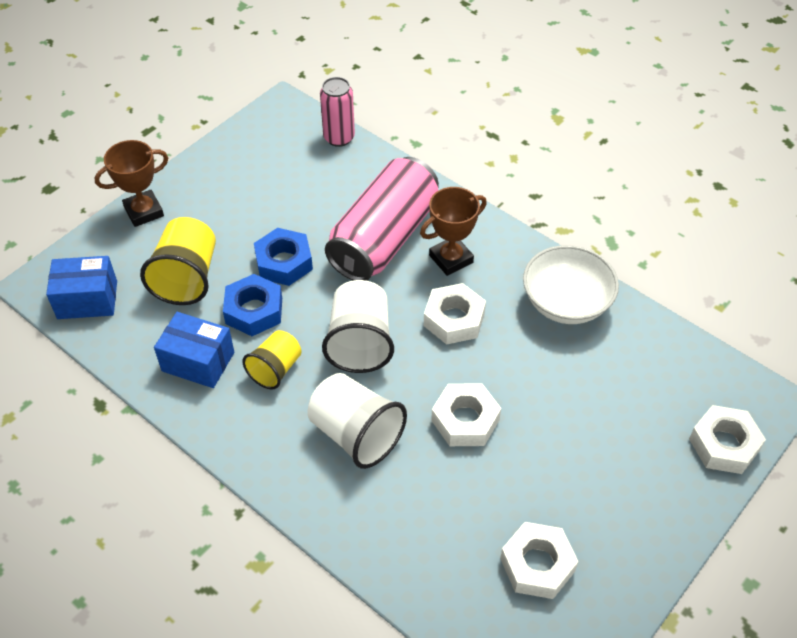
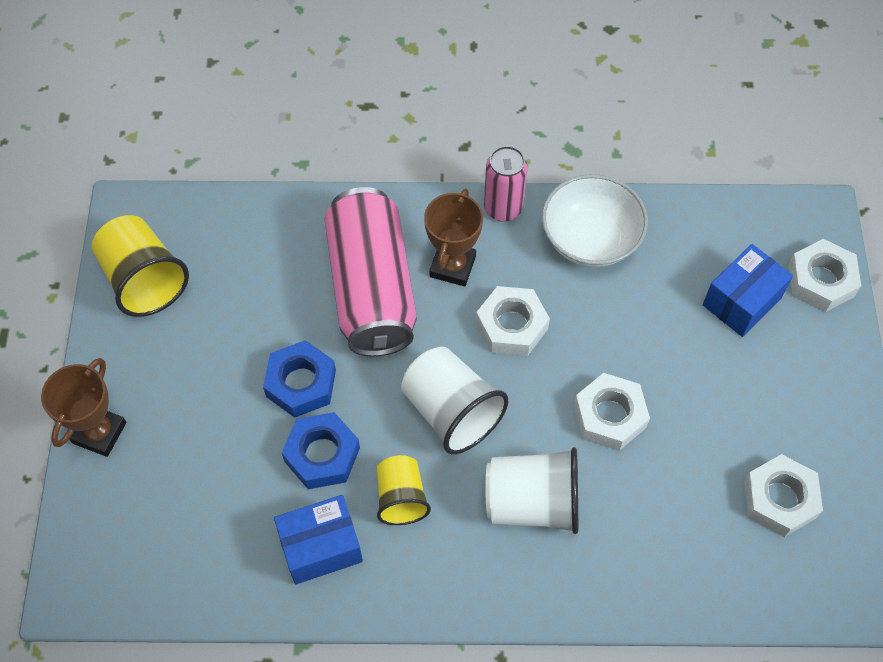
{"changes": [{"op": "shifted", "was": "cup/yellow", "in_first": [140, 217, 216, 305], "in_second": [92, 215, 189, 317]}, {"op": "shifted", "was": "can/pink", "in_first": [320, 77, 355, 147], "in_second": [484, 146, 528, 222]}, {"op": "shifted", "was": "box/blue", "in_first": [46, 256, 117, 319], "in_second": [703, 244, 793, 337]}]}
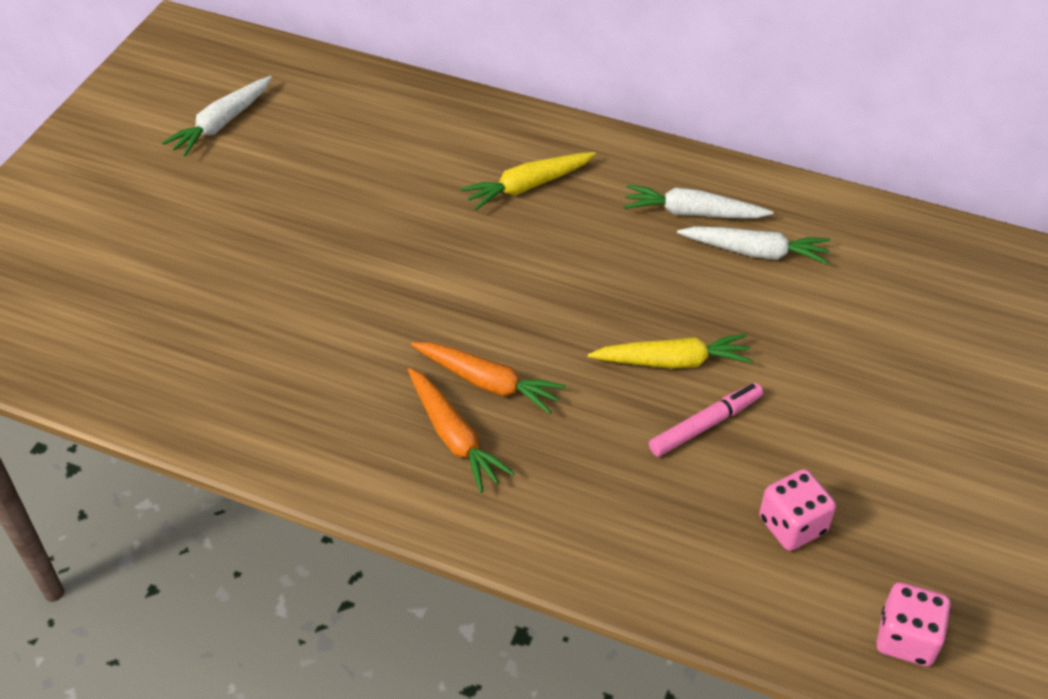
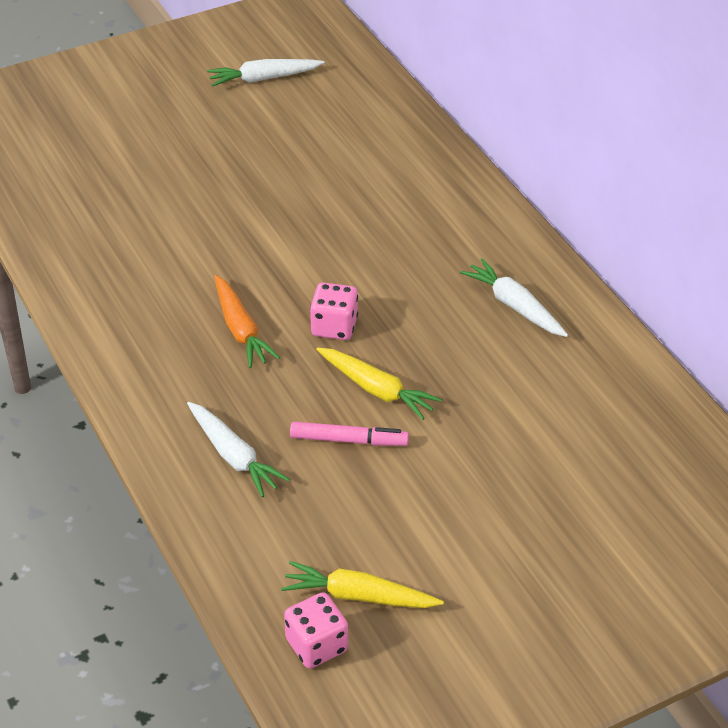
{"changes": [{"op": "shifted", "was": "carrot/white", "in_first": [677, 226, 830, 265], "in_second": [187, 402, 290, 497]}, {"op": "shifted", "was": "carrot/yellow", "in_first": [460, 152, 596, 210], "in_second": [281, 561, 444, 608]}, {"op": "shifted", "was": "dice/pink", "in_first": [759, 469, 836, 551], "in_second": [310, 282, 358, 340]}, {"op": "gone", "was": "carrot/orange", "in_first": [408, 368, 515, 493]}]}
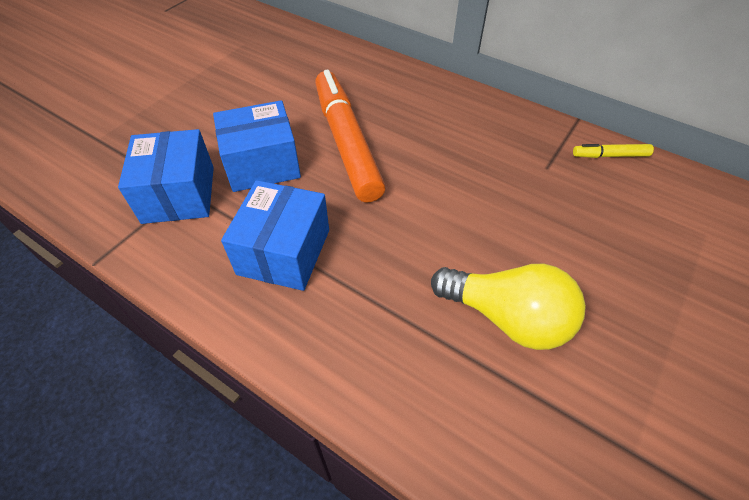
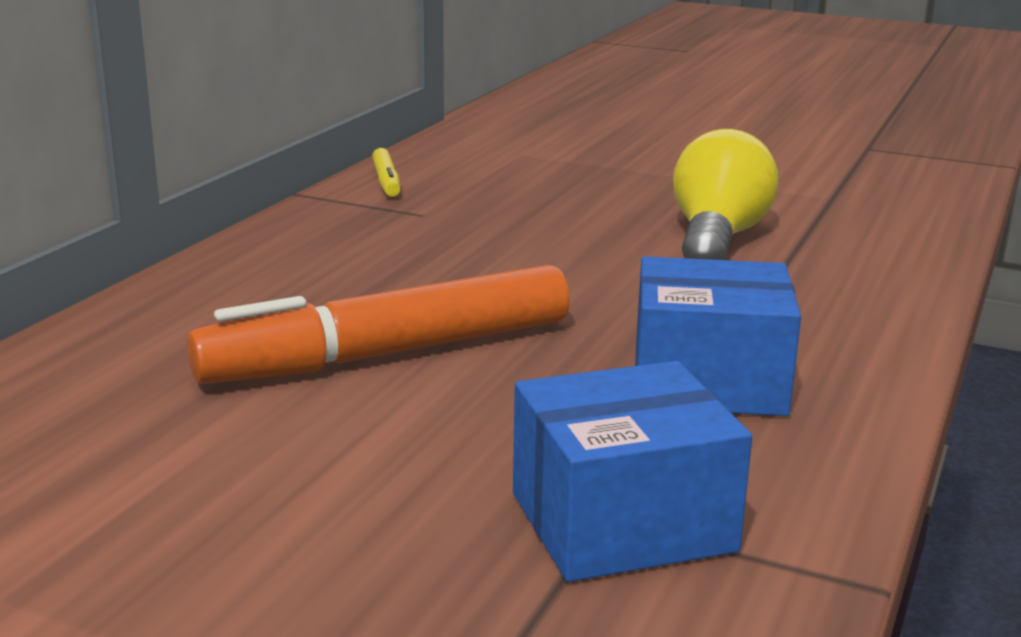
{"changes": [{"op": "gone", "was": "box/blue", "in_first": [213, 100, 301, 192]}]}
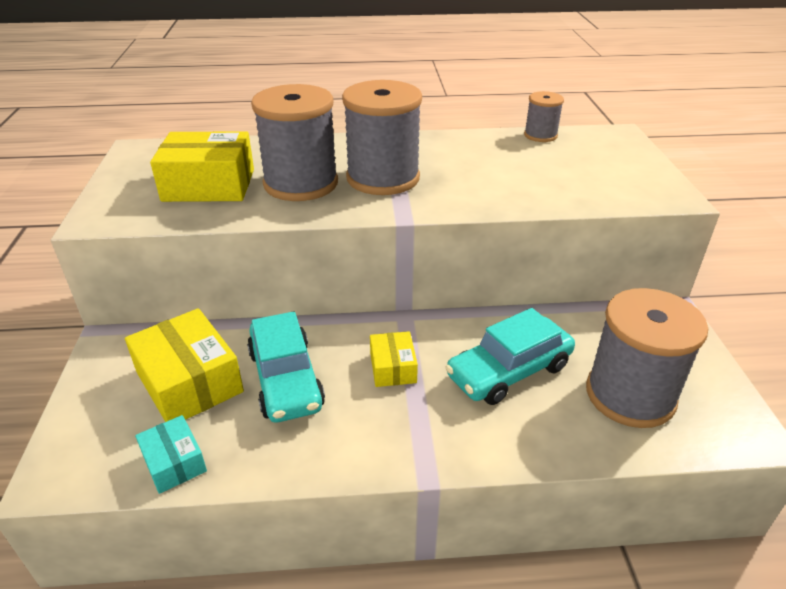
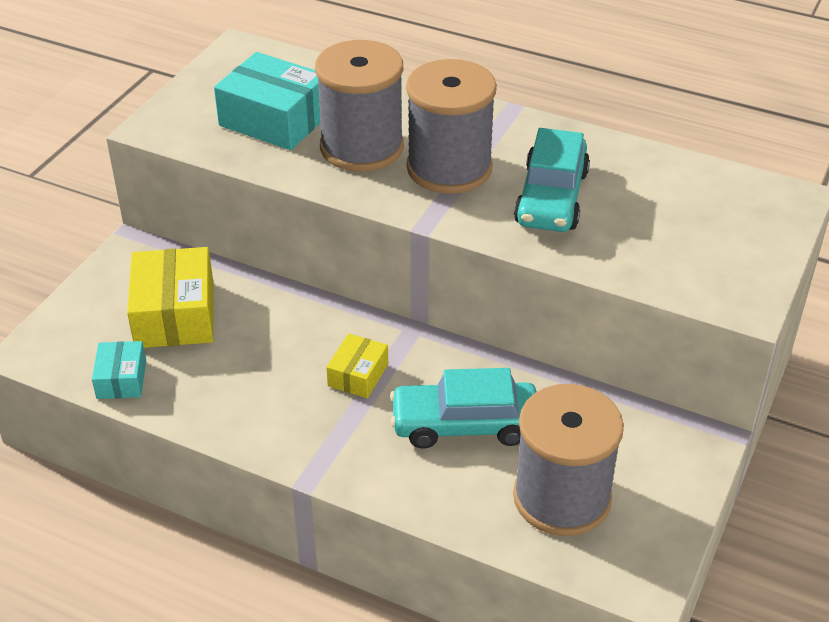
{"changes": [{"op": "repainted", "was": "box/yellow", "now": "box/turquoise", "in_first": [150, 131, 254, 202], "in_second": [214, 52, 321, 150]}, {"op": "shifted", "was": "car/turquoise", "in_first": [247, 311, 325, 422], "in_second": [514, 128, 590, 232]}, {"op": "gone", "was": "spool/grey", "in_first": [524, 91, 564, 142]}]}
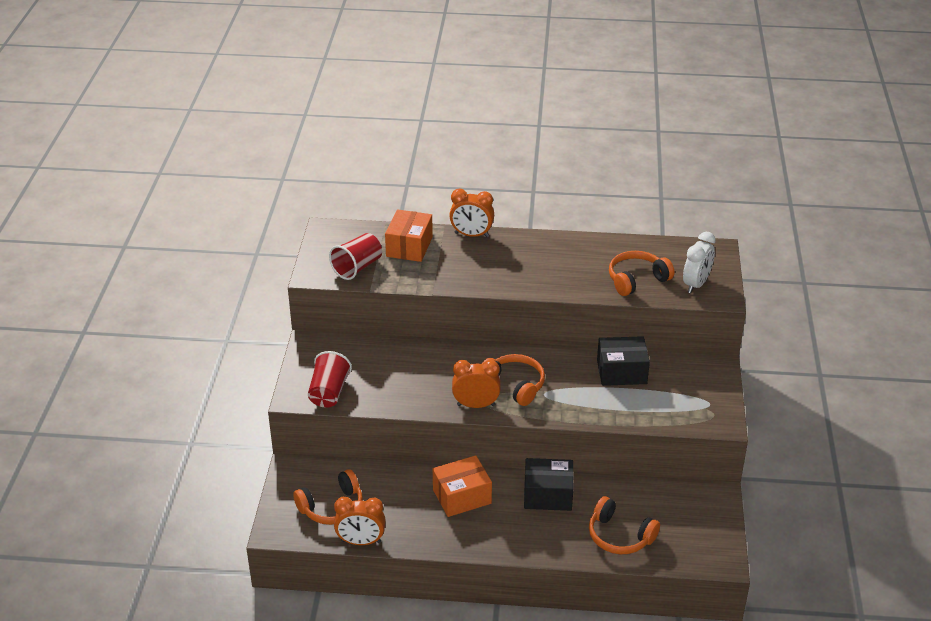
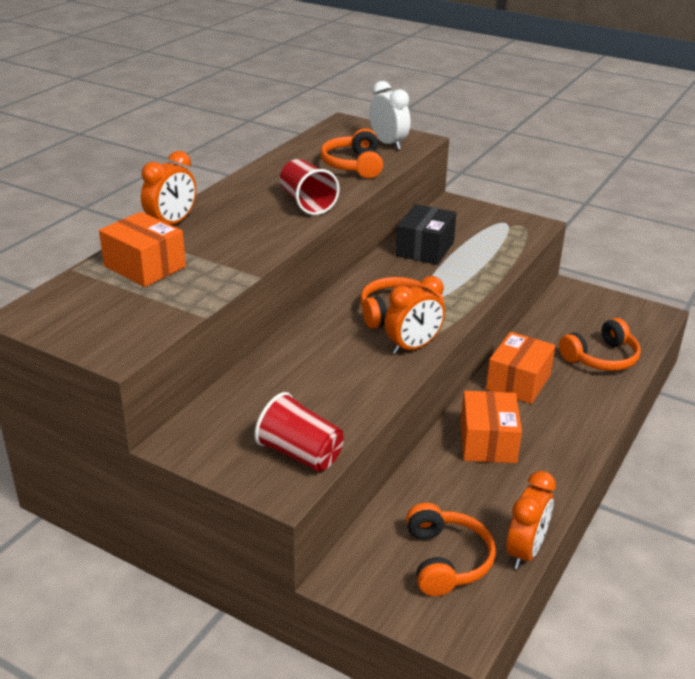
{"changes": [{"op": "shifted", "was": "cup/red", "in_first": [329, 233, 382, 280], "in_second": [280, 159, 340, 215]}, {"op": "rotated", "was": "clock/orange", "in_first": [452, 360, 501, 408], "in_second": [384, 276, 445, 355], "clockwise": -150}, {"op": "repainted", "was": "box/black", "now": "box/orange", "in_first": [524, 458, 574, 511], "in_second": [486, 332, 555, 404]}]}
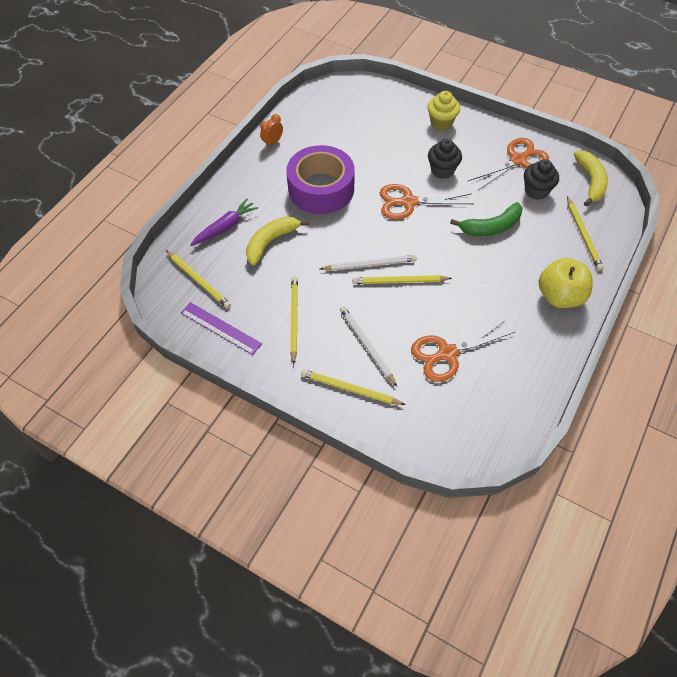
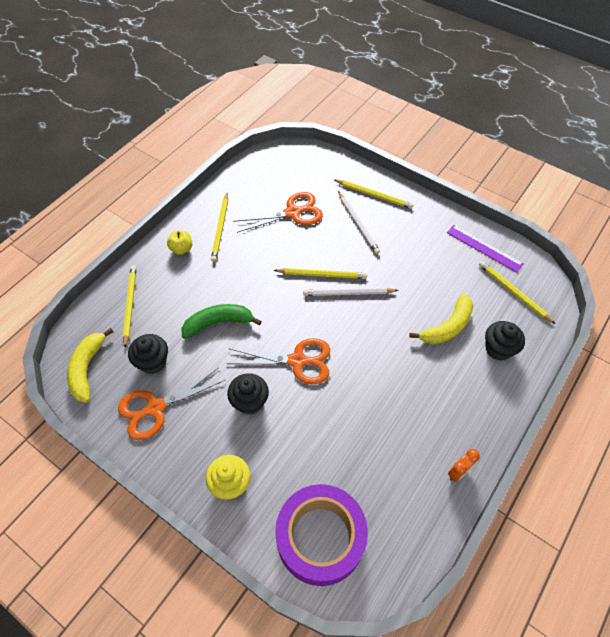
{"changes": [{"op": "scaled", "was": "apple/yellow", "in_first": [539, 258, 593, 308], "in_second": [167, 230, 192, 255], "ratio": 0.54}, {"op": "shifted", "was": "pencil/yellow", "in_first": [290, 276, 298, 365], "in_second": [211, 193, 228, 262]}, {"op": "shifted", "was": "tape/purple", "in_first": [286, 145, 355, 214], "in_second": [275, 484, 368, 586]}, {"op": "swapped", "was": "carrot/purple", "now": "cupcake/black", "in_first": [190, 198, 259, 246], "in_second": [485, 321, 525, 361]}]}
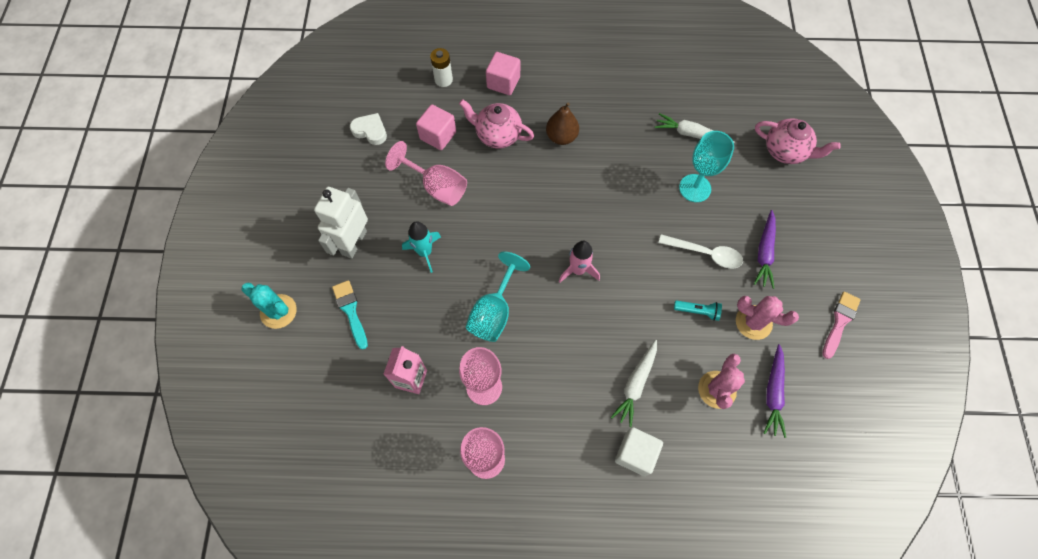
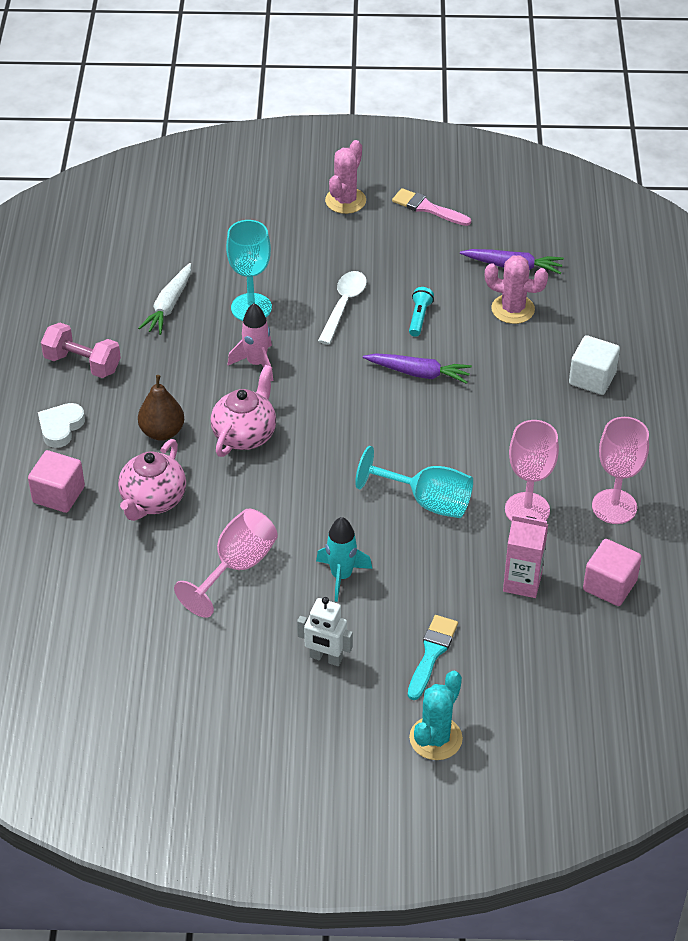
{"changes": [{"op": "shifted", "was": "heart/white", "in_first": [350, 113, 387, 145], "in_second": [38, 403, 85, 448]}, {"op": "new", "now": "dumbbell/pink", "in_second": [41, 323, 121, 378]}, {"op": "shifted", "was": "teapot/pink", "in_first": [755, 118, 841, 164], "in_second": [211, 365, 276, 457]}, {"op": "shifted", "was": "rocket/pink", "in_first": [559, 241, 600, 283], "in_second": [228, 303, 273, 381]}, {"op": "scaled", "was": "robot/white", "in_first": [314, 187, 368, 259], "in_second": [297, 597, 353, 666], "ratio": 0.65}, {"op": "shifted", "was": "cactus/pink", "in_first": [736, 296, 799, 340], "in_second": [325, 140, 366, 214]}, {"op": "shifted", "was": "carrot/purple", "in_first": [754, 210, 776, 289], "in_second": [363, 353, 472, 384]}, {"op": "rotated", "was": "brush/turquoise", "in_first": [332, 280, 368, 349], "in_second": [408, 615, 458, 700], "clockwise": 135}, {"op": "shifted", "was": "cube/pink", "in_first": [416, 104, 456, 150], "in_second": [583, 539, 642, 606]}, {"op": "gone", "was": "battery/white", "in_first": [430, 48, 453, 87]}, {"op": "gone", "was": "carrot/white", "in_first": [611, 340, 657, 427]}]}
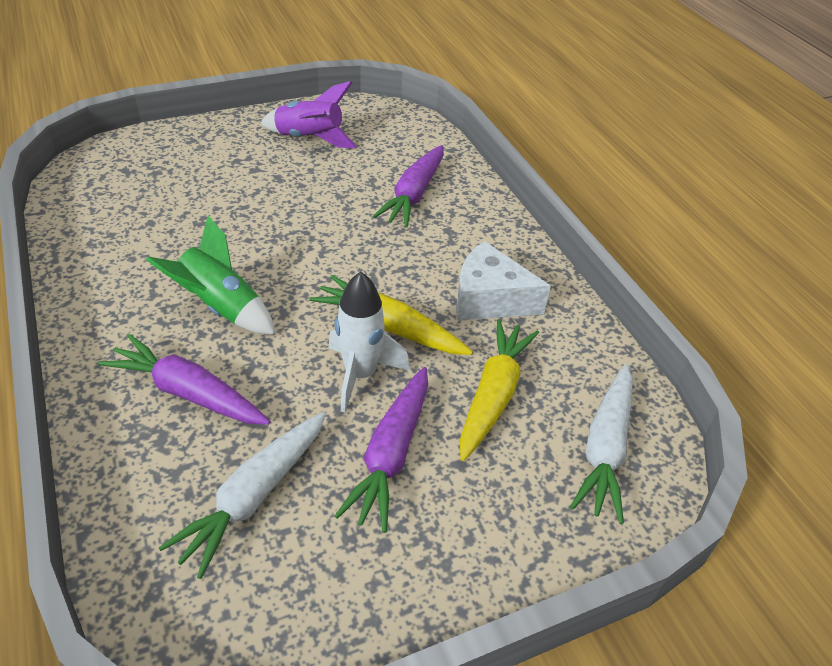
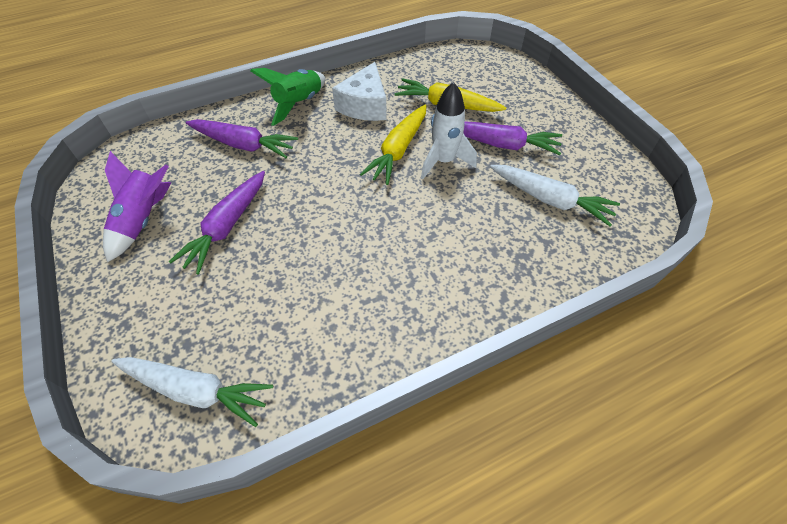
{"changes": [{"op": "shifted", "was": "carrot/white", "in_first": [570, 364, 633, 524], "in_second": [111, 357, 273, 427]}, {"op": "shifted", "was": "carrot/purple", "in_first": [98, 334, 270, 425], "in_second": [169, 171, 265, 274]}, {"op": "shifted", "was": "rocket/green", "in_first": [146, 216, 275, 335], "in_second": [250, 68, 325, 126]}]}
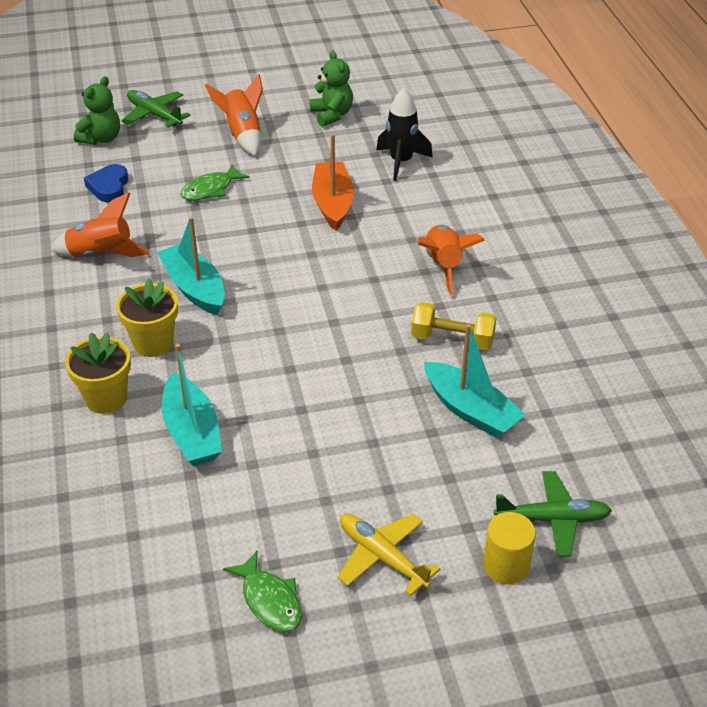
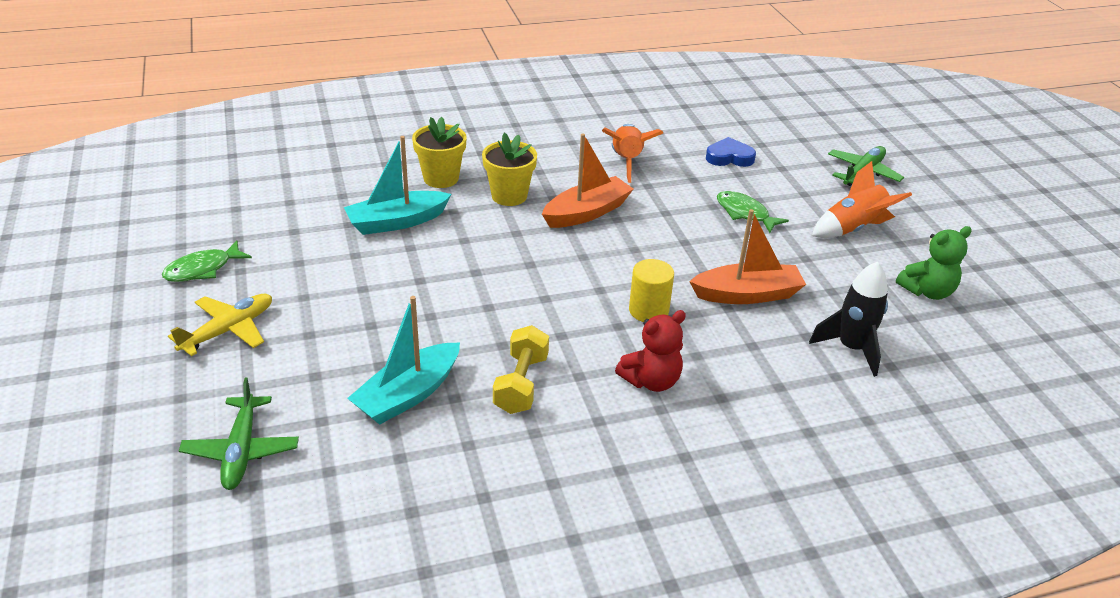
{"changes": [{"op": "repainted", "was": "boat/turquoise", "now": "boat/orange", "in_first": [157, 217, 225, 315], "in_second": [542, 134, 633, 228]}, {"op": "swapped", "was": "rocket/orange", "now": "teddy bear/red", "in_first": [418, 225, 485, 295], "in_second": [615, 310, 686, 392]}, {"op": "shifted", "was": "cylinder/yellow", "in_first": [483, 512, 536, 584], "in_second": [629, 259, 674, 322]}, {"op": "gone", "was": "teddy bear/green", "in_first": [74, 76, 120, 145]}]}
